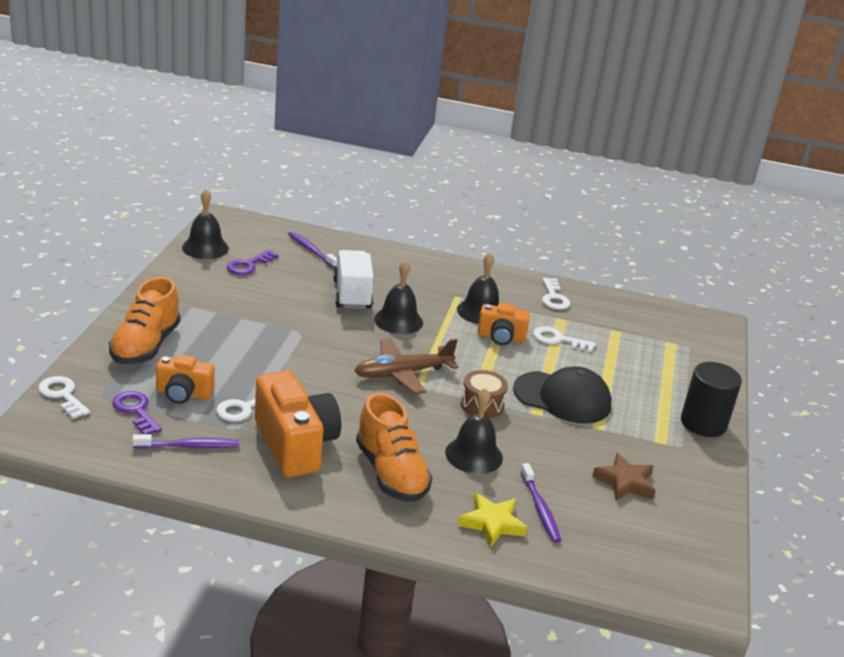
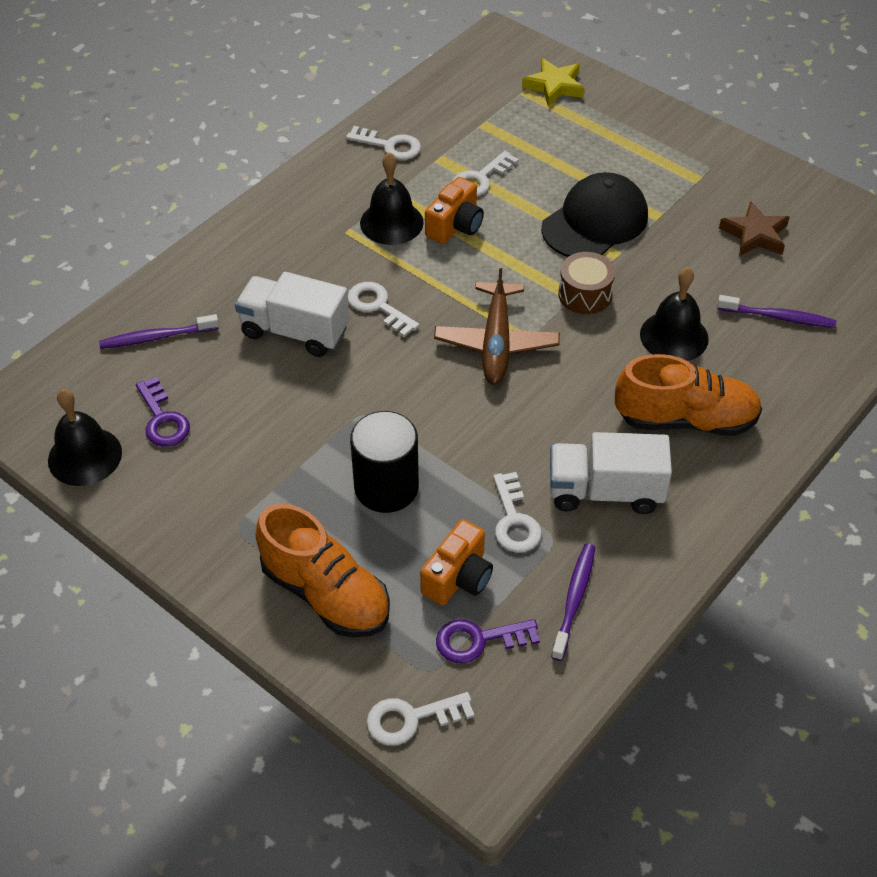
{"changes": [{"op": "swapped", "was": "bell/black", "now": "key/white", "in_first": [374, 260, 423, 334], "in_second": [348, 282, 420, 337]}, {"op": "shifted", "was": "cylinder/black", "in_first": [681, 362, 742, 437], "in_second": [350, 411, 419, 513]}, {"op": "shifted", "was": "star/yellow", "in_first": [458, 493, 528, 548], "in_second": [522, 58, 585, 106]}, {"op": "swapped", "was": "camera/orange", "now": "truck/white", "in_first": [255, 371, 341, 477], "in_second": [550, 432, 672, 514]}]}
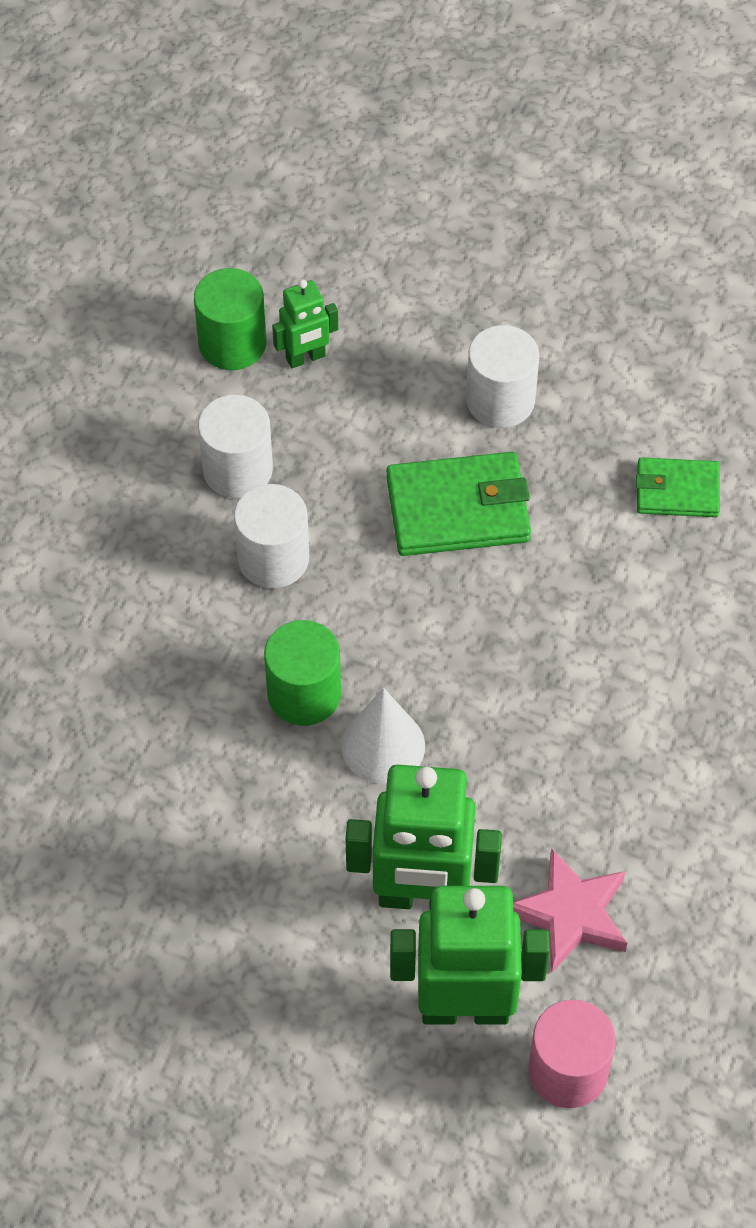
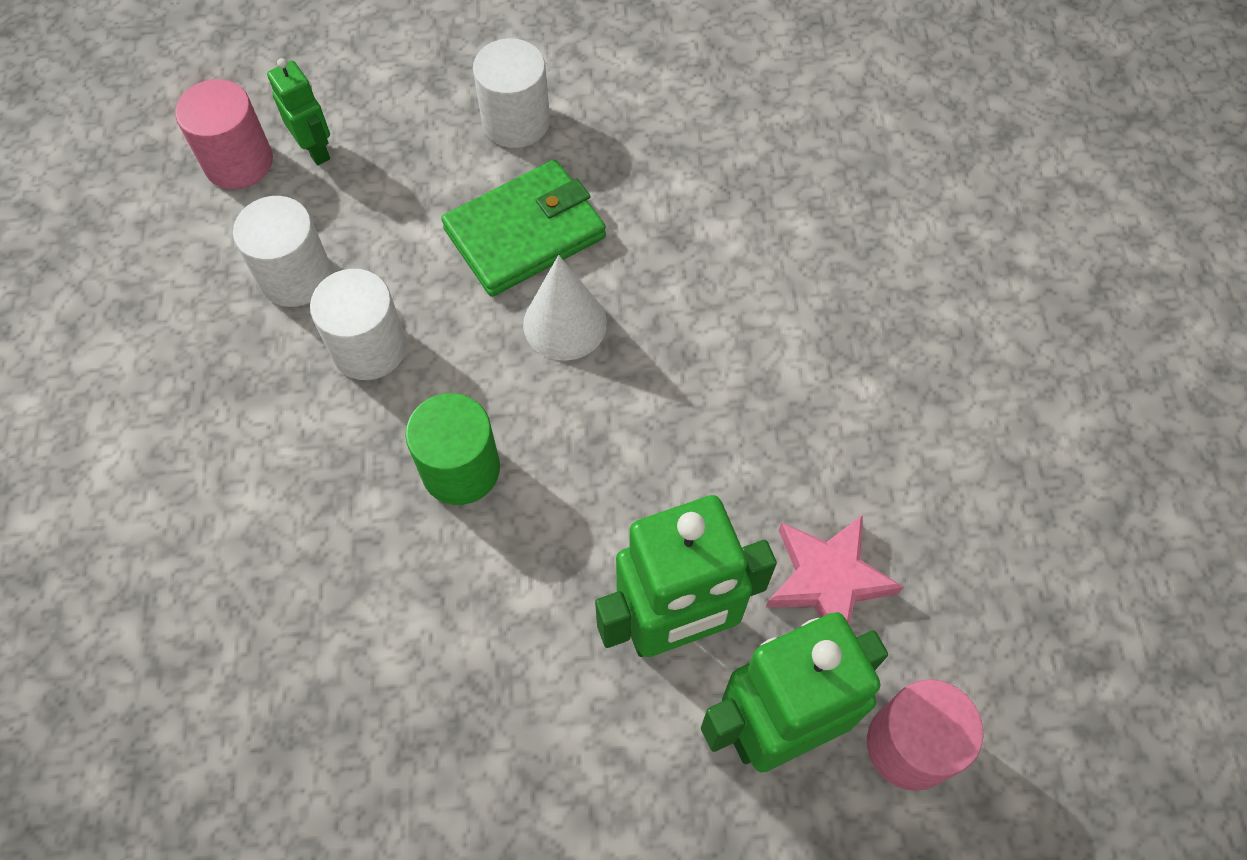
{"changes": [{"op": "repainted", "was": "cylinder/green", "now": "cylinder/pink", "in_first": [194, 268, 266, 370], "in_second": [175, 79, 273, 189]}, {"op": "rotated", "was": "robot/green", "in_first": [272, 279, 338, 368], "in_second": [267, 58, 330, 165], "clockwise": -75}, {"op": "shifted", "was": "cone/white", "in_first": [341, 688, 425, 784], "in_second": [523, 255, 607, 361]}, {"op": "gone", "was": "wallet/green", "in_first": [636, 457, 720, 517]}]}
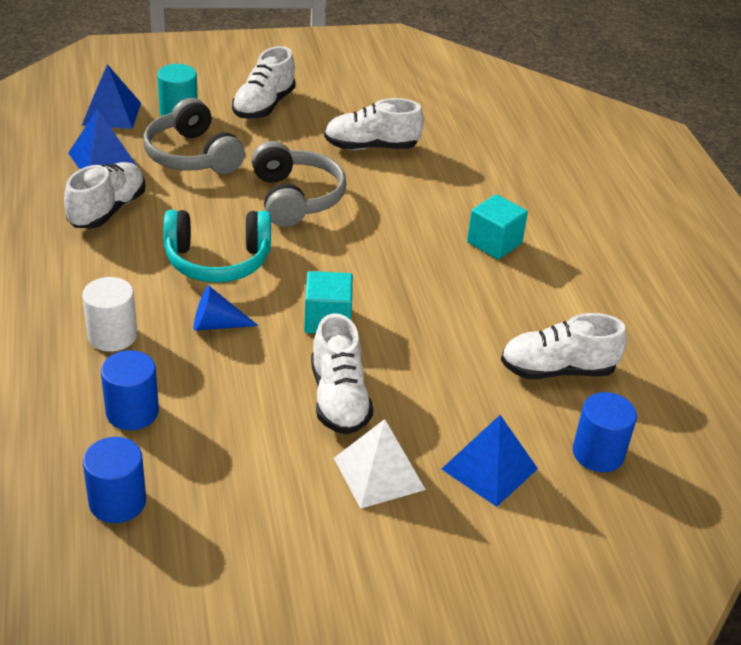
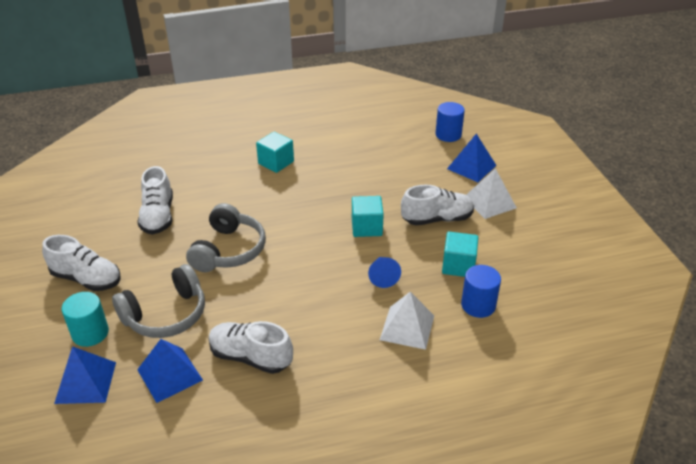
{"changes": [{"op": "rotated", "was": "headphones/grey", "in_first": [252, 141, 347, 227], "in_second": [186, 203, 266, 272], "clockwise": 120}, {"op": "swapped", "was": "cylinder/white", "now": "pyramid/white", "in_first": [82, 277, 137, 352], "in_second": [380, 292, 434, 350]}, {"op": "new", "now": "cube/turquoise", "in_second": [442, 232, 478, 277]}, {"op": "gone", "was": "cylinder/blue", "in_first": [83, 437, 146, 523]}, {"op": "gone", "was": "headphones/turquoise", "in_first": [163, 210, 271, 283]}, {"op": "gone", "was": "shoe/white", "in_first": [501, 313, 627, 379]}]}
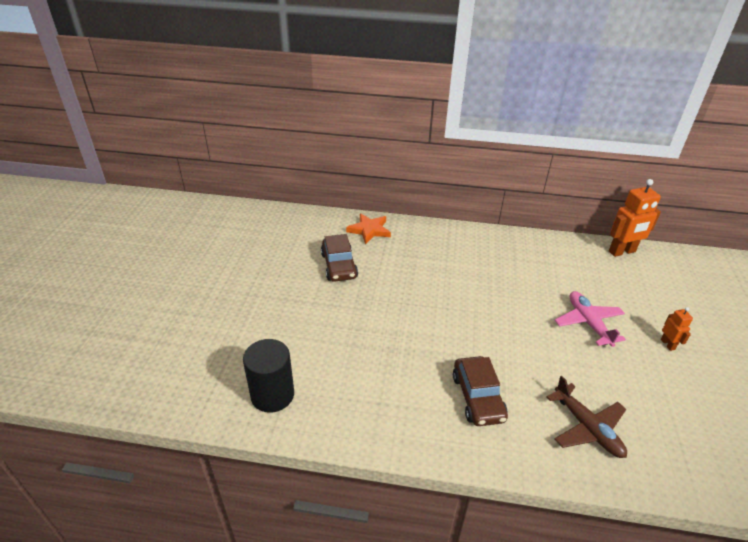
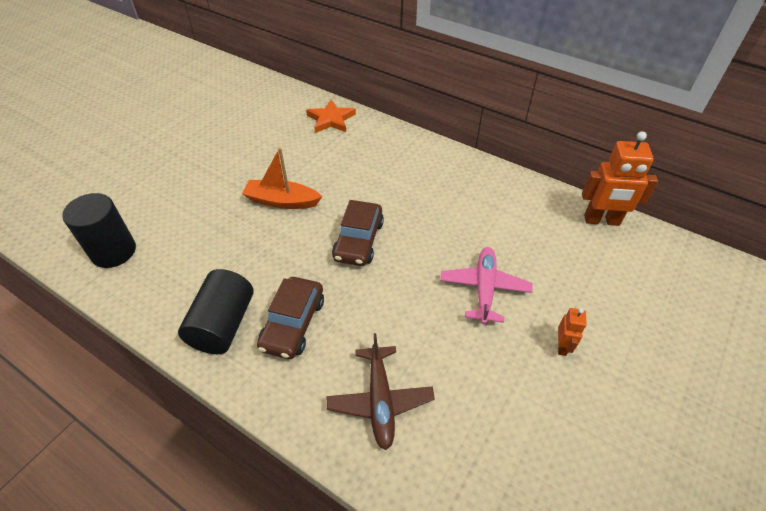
{"changes": [{"op": "new", "now": "cylinder/black", "in_second": [178, 269, 254, 354]}, {"op": "new", "now": "boat/orange", "in_second": [242, 148, 322, 209]}, {"op": "shifted", "was": "car/brown", "in_first": [321, 234, 358, 282], "in_second": [332, 200, 384, 266]}]}
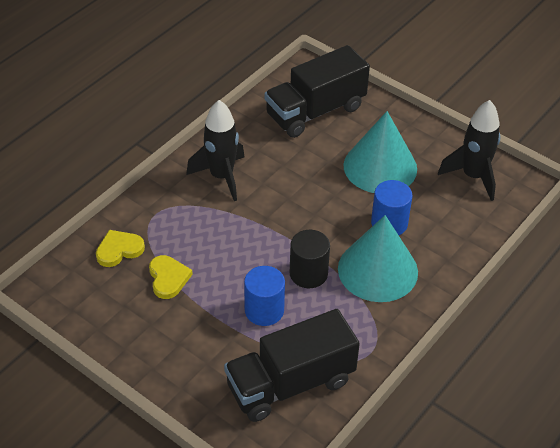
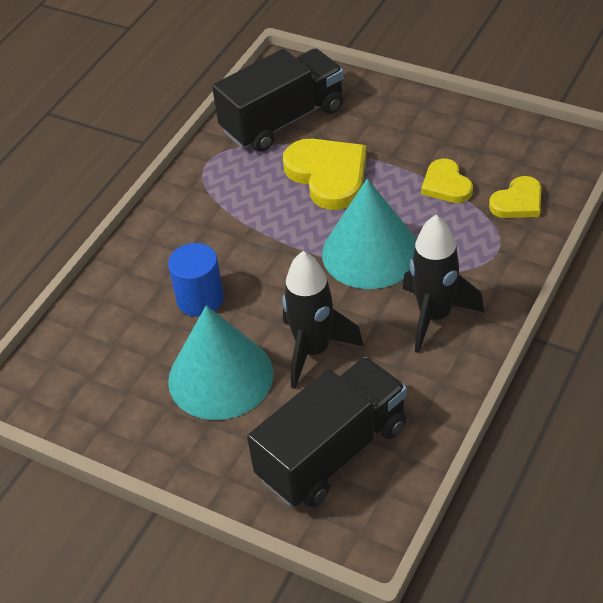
{"changes": [{"op": "shifted", "was": "rocket/black", "in_first": [438, 100, 500, 201], "in_second": [282, 251, 364, 389]}, {"op": "swapped", "was": "cylinder/blue", "now": "heart/yellow", "in_first": [244, 266, 285, 326], "in_second": [283, 139, 367, 210]}, {"op": "shifted", "was": "cone/turquoise", "in_first": [338, 215, 418, 302], "in_second": [322, 179, 417, 289]}, {"op": "gone", "was": "cylinder/black", "in_first": [290, 230, 330, 288]}]}
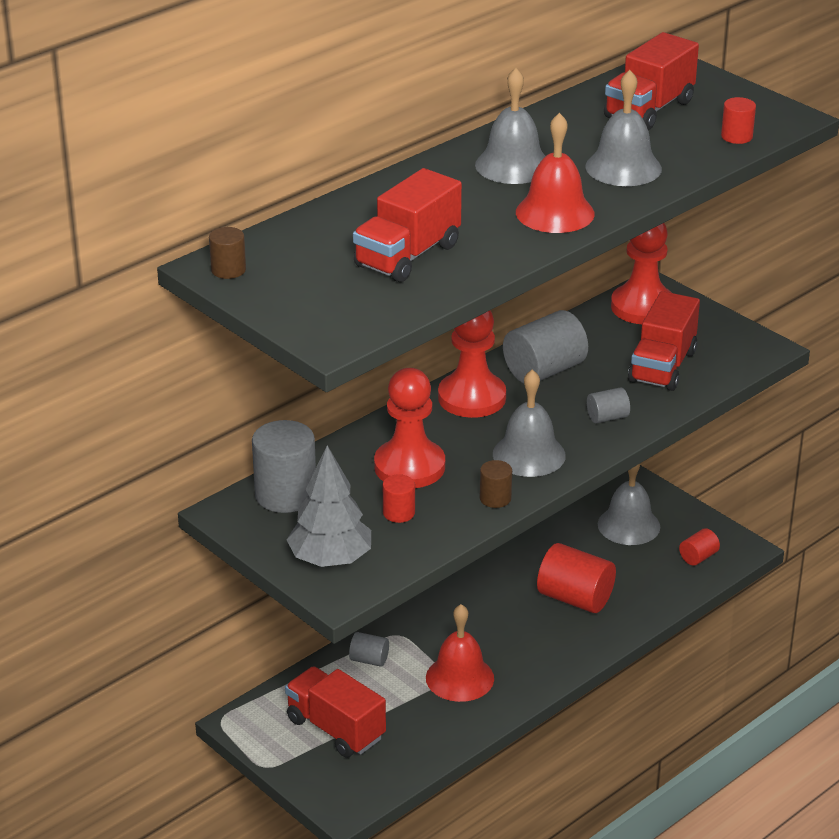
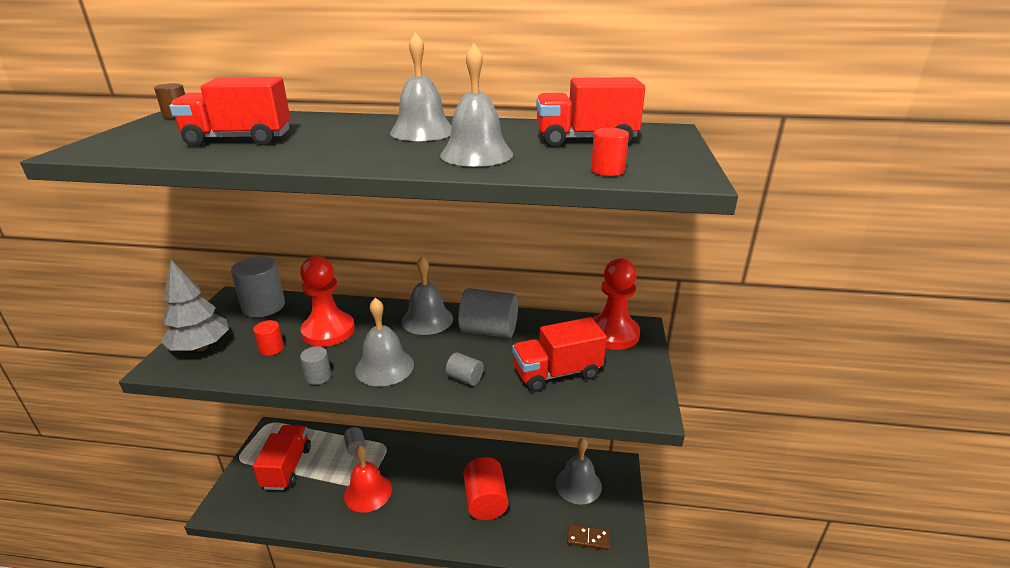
{"changes": [{"op": "repainted", "was": "cylinder/brown", "now": "cylinder/grey", "in_first": [480, 460, 512, 508], "in_second": [300, 346, 331, 385]}, {"op": "swapped", "was": "pawn/red", "now": "bell/grey", "in_first": [438, 310, 506, 418], "in_second": [402, 256, 453, 335]}, {"op": "swapped", "was": "cylinder/red", "now": "domino/brown", "in_first": [679, 528, 720, 566], "in_second": [567, 525, 609, 550]}, {"op": "gone", "was": "bell/red", "in_first": [516, 113, 595, 233]}]}
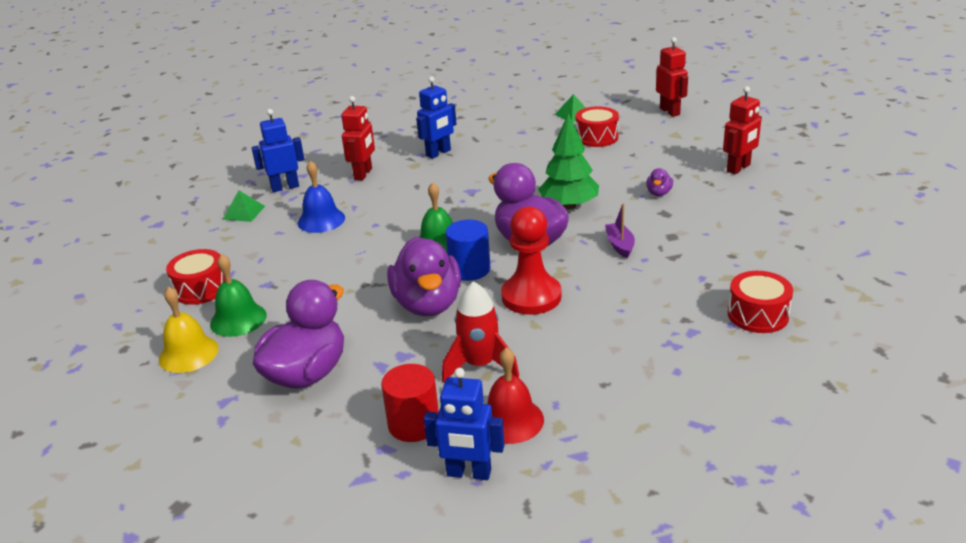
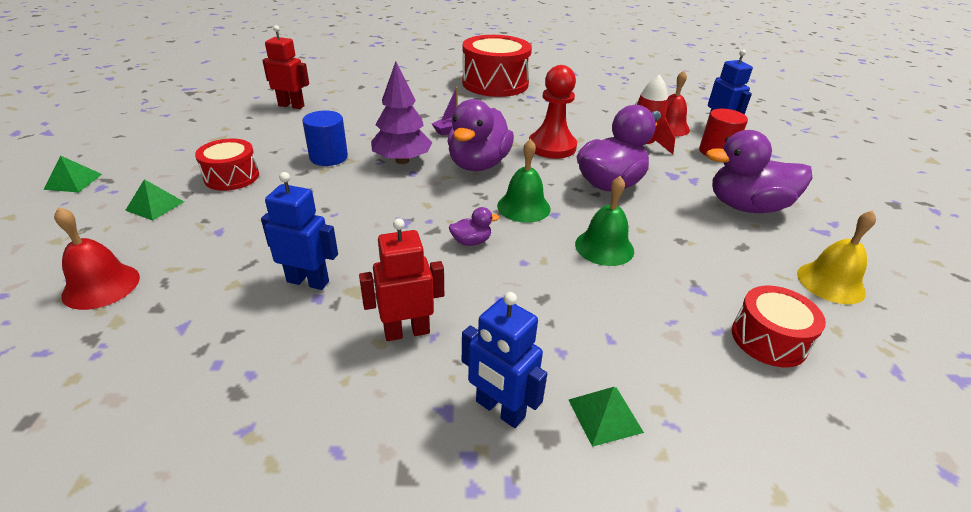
{"changes": [{"op": "new", "now": "pyramid/green", "in_second": [44, 155, 102, 192]}, {"op": "new", "now": "bell/red", "in_second": [54, 207, 140, 310]}, {"op": "shifted", "was": "cylinder/blue", "in_first": [446, 220, 491, 281], "in_second": [302, 111, 348, 166]}, {"op": "repainted", "was": "tree/green", "now": "tree/purple", "in_first": [538, 113, 599, 209], "in_second": [371, 62, 432, 164]}, {"op": "shifted", "was": "duck/purple", "in_first": [646, 168, 673, 196], "in_second": [449, 207, 499, 246]}, {"op": "scaled", "was": "drum/red", "in_first": [728, 271, 793, 333], "in_second": [462, 35, 532, 97], "ratio": 1.83}, {"op": "shifted", "was": "bell/green", "in_first": [210, 254, 267, 337], "in_second": [575, 176, 634, 266]}, {"op": "gone", "was": "bell/blue", "in_first": [297, 161, 345, 233]}, {"op": "gone", "was": "robot/red", "in_first": [656, 37, 688, 117]}]}
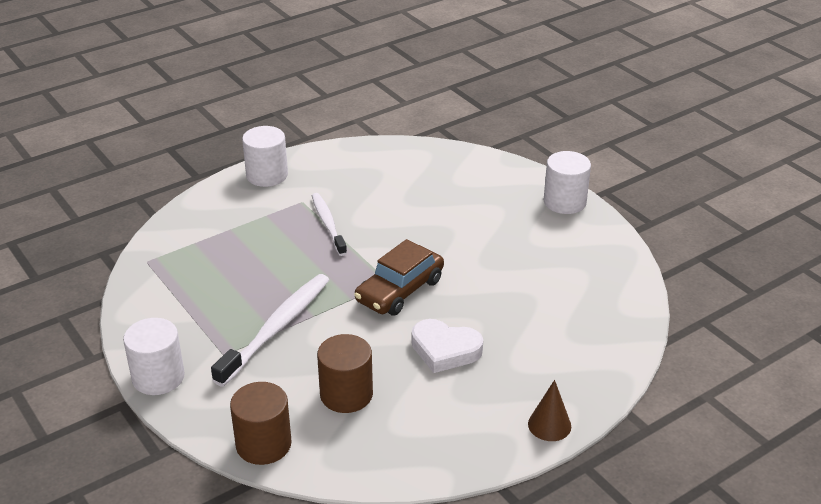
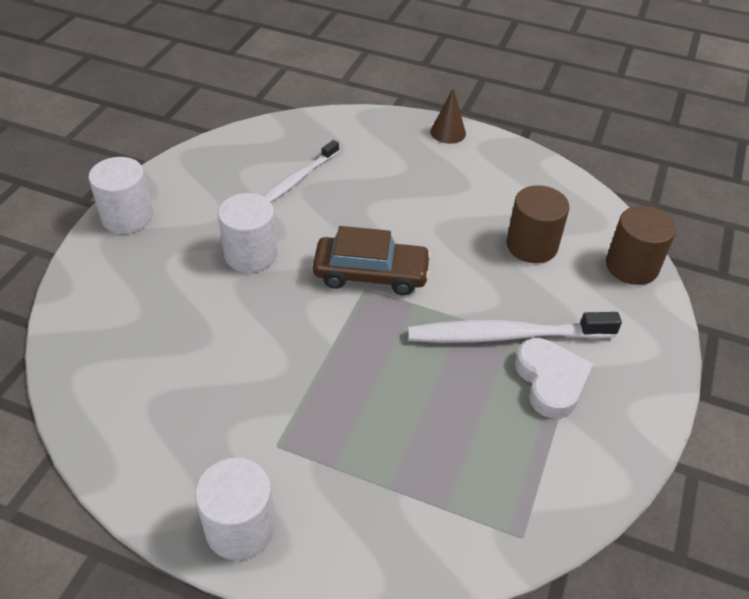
{"changes": [{"op": "shifted", "was": "cylinder/white", "in_first": [123, 318, 185, 395], "in_second": [218, 193, 278, 273]}, {"op": "shifted", "was": "toothbrush/white", "in_first": [312, 193, 347, 256], "in_second": [264, 140, 339, 202]}, {"op": "shifted", "was": "heart/white", "in_first": [412, 319, 483, 373], "in_second": [515, 338, 593, 419]}]}
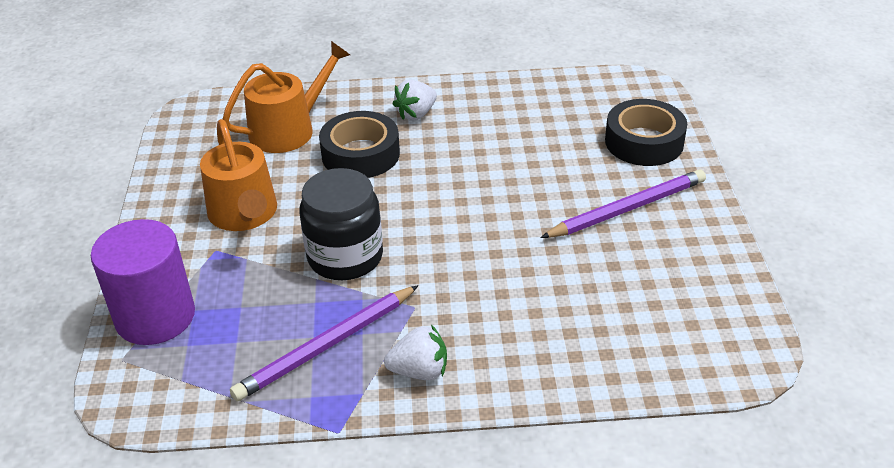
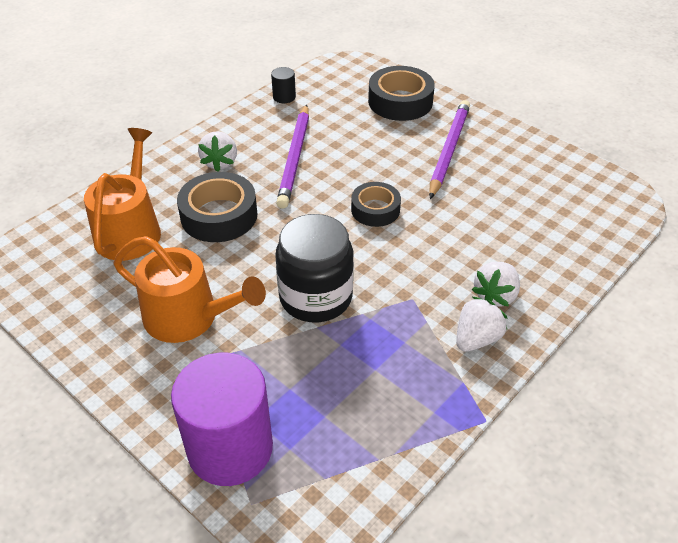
{"changes": [{"op": "new", "now": "cylinder/black", "in_second": [271, 67, 296, 103]}, {"op": "shifted", "was": "pencil/purple", "in_first": [230, 285, 419, 401], "in_second": [276, 104, 309, 209]}, {"op": "new", "now": "tape/black", "in_second": [351, 182, 401, 227]}, {"op": "new", "now": "strawberry/white", "in_second": [472, 262, 520, 307]}]}
